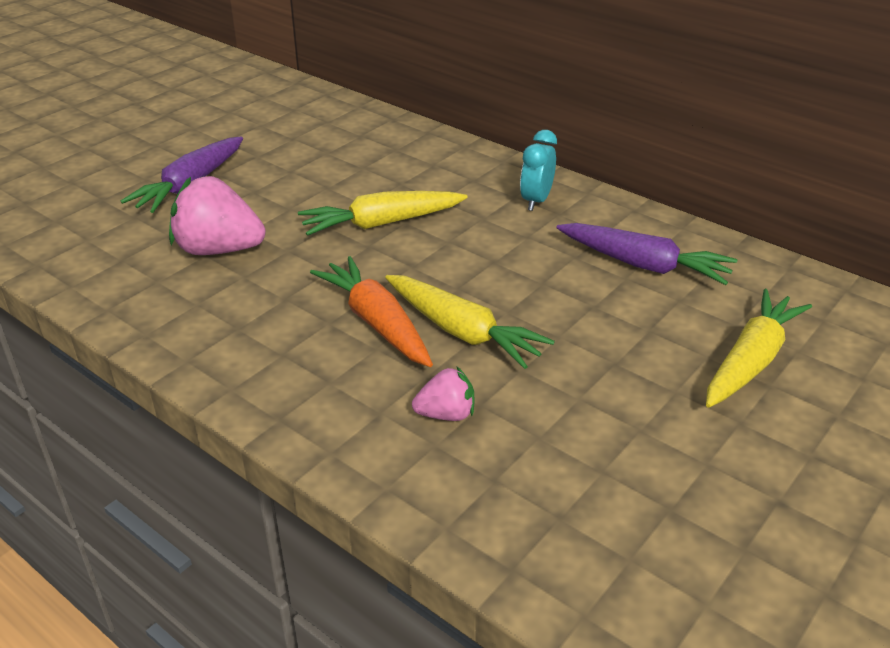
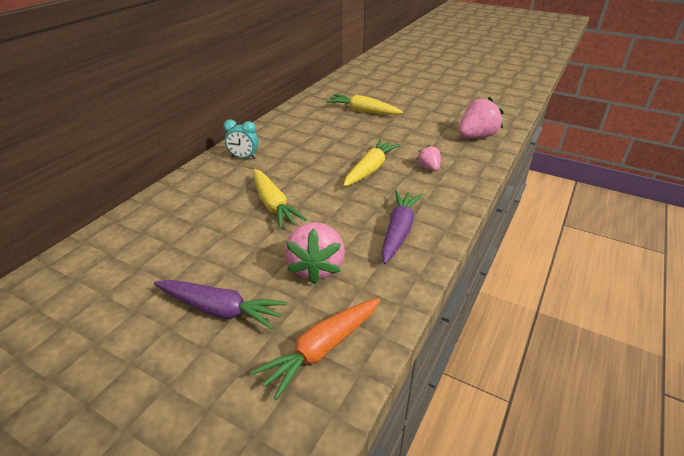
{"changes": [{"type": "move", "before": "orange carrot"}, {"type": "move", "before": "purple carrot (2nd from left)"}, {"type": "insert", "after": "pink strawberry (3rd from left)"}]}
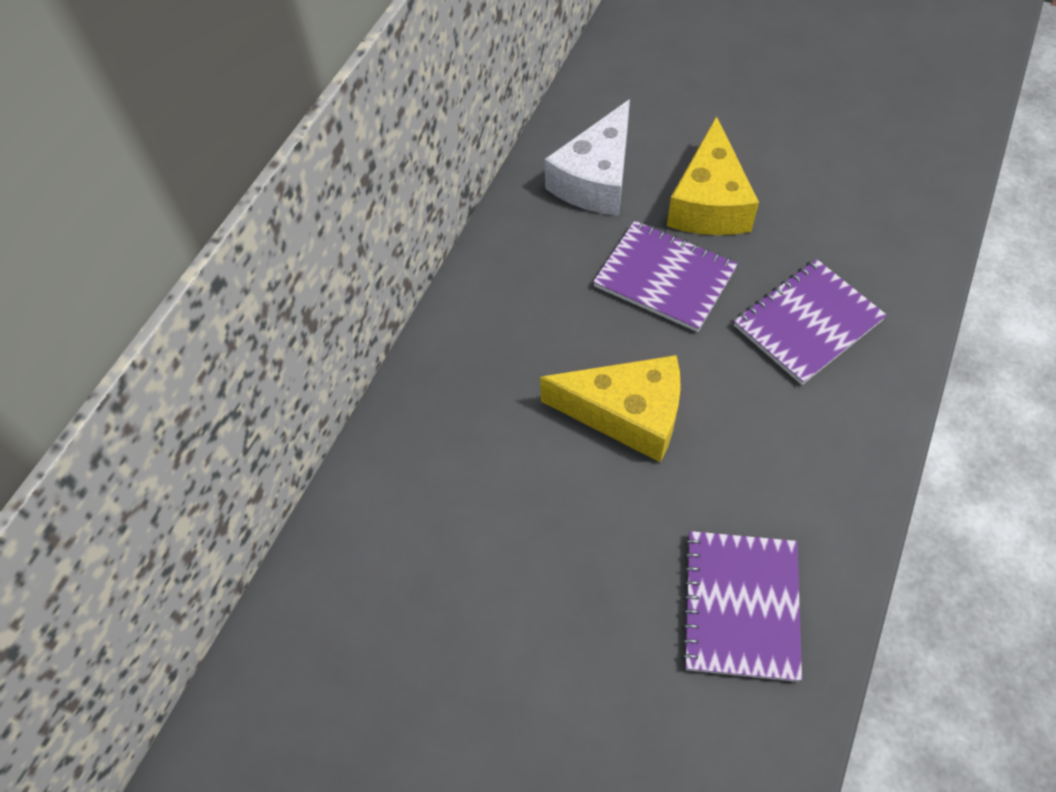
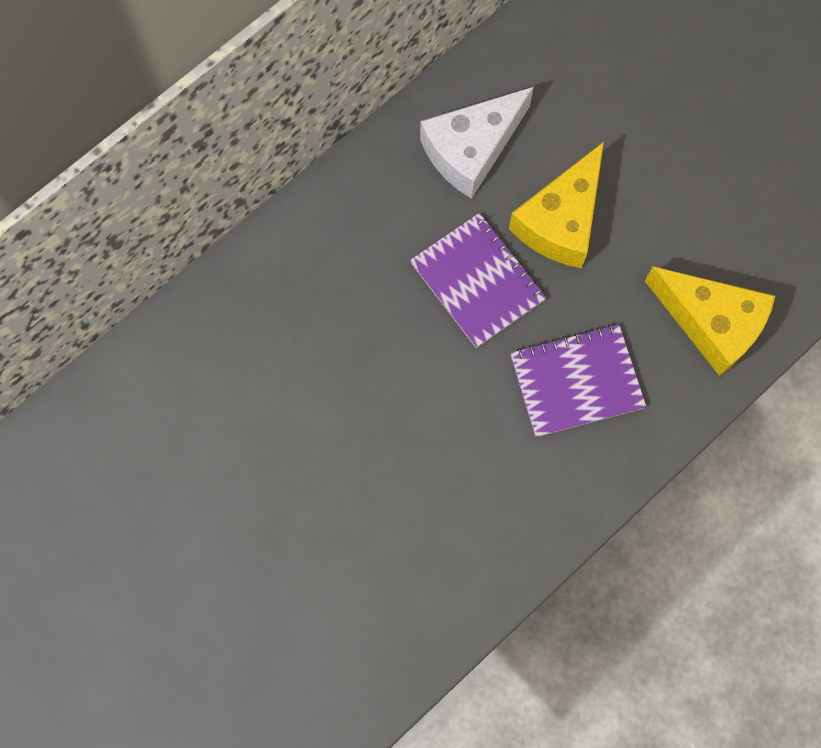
{"changes": [{"type": "move", "before": "yellow cheese (1st from left in the first image)", "after": "yellow cheese (2nd from left)"}, {"type": "delete", "before": "purple notebook (2nd from left)"}]}
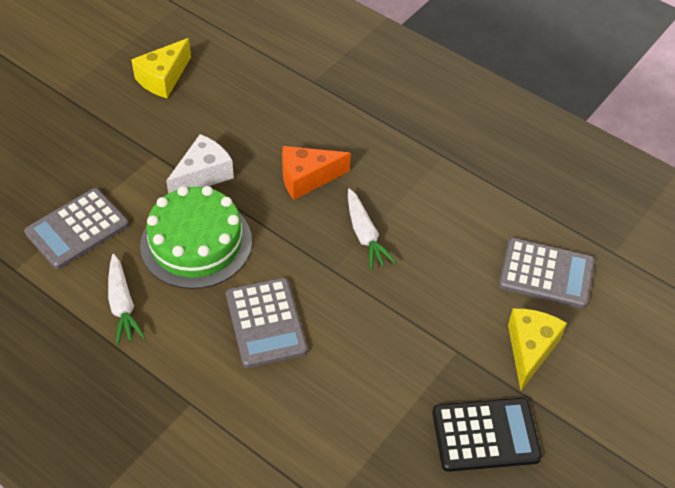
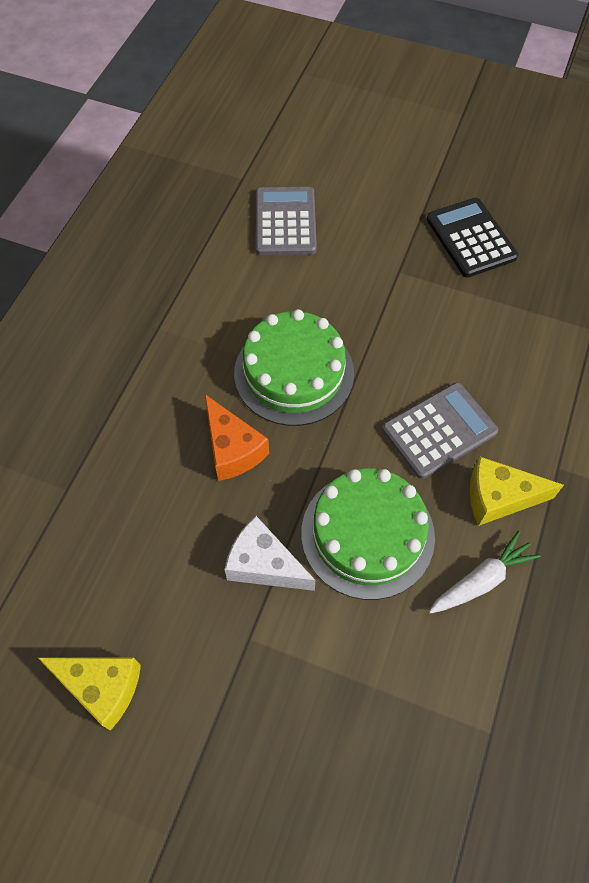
{"changes": [{"type": "delete", "before": "grey calculator (1st from left)"}, {"type": "replace", "before": "white carrot (2nd from left)", "after": "green cake (1st from left)"}, {"type": "move", "before": "yellow cheese (2nd from left)"}]}
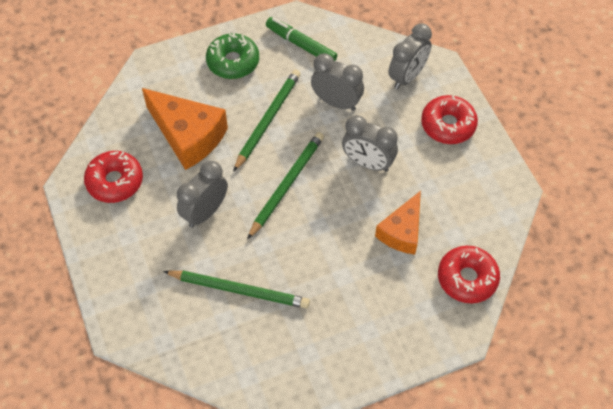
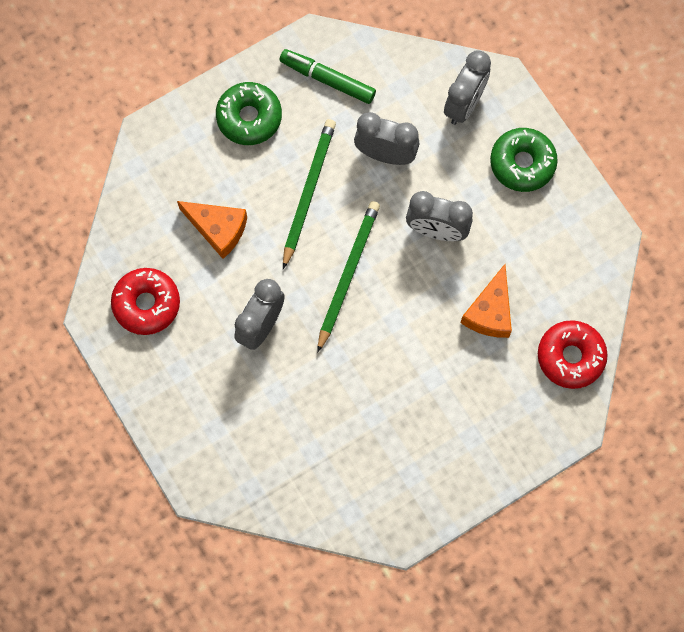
{"changes": [{"type": "resize", "before": "orange cheese (1st from left)", "scale": 0.65}, {"type": "delete", "before": "green pencil (1st from left)"}, {"type": "recolor", "before": "red donut (2nd from left)", "after": "green donut (2nd from left)"}]}
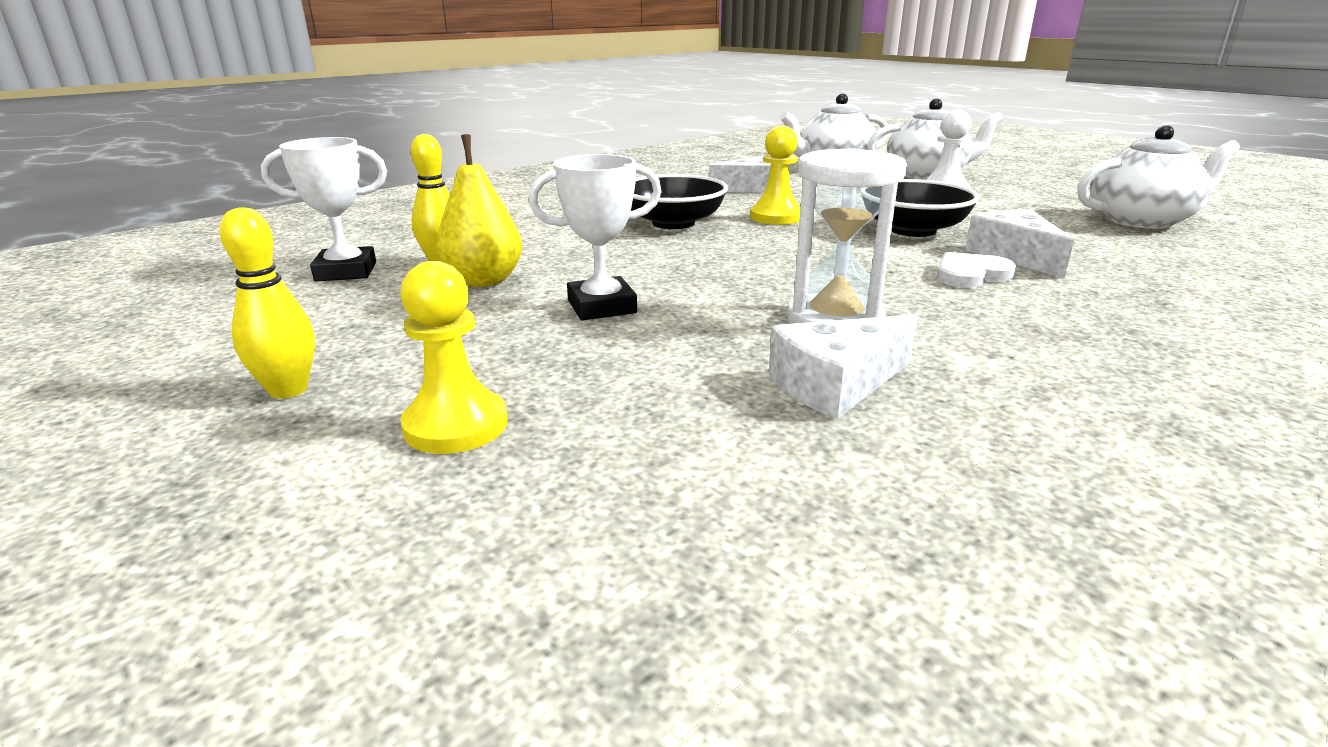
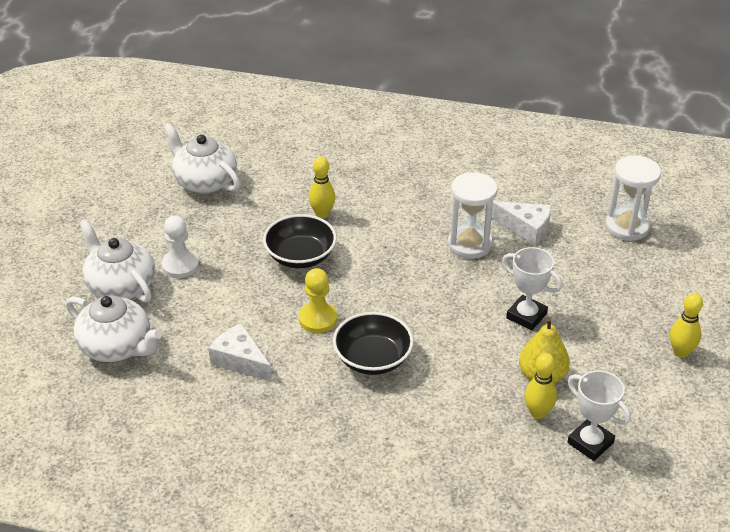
{"changes": [{"type": "delete", "before": "yellow pawn (1st from left)"}, {"type": "delete", "before": "white heart"}, {"type": "replace", "before": "white cheese (3rd from left)", "after": "yellow bowling pin (1st from left)"}, {"type": "insert", "after": "white hourglass (2nd from left)"}]}
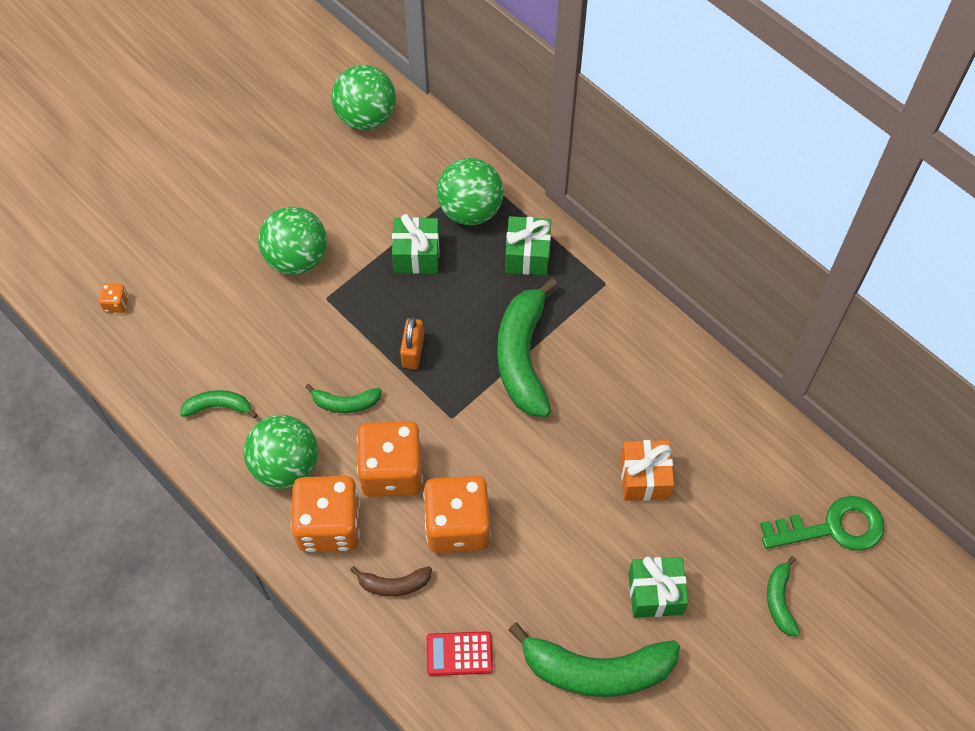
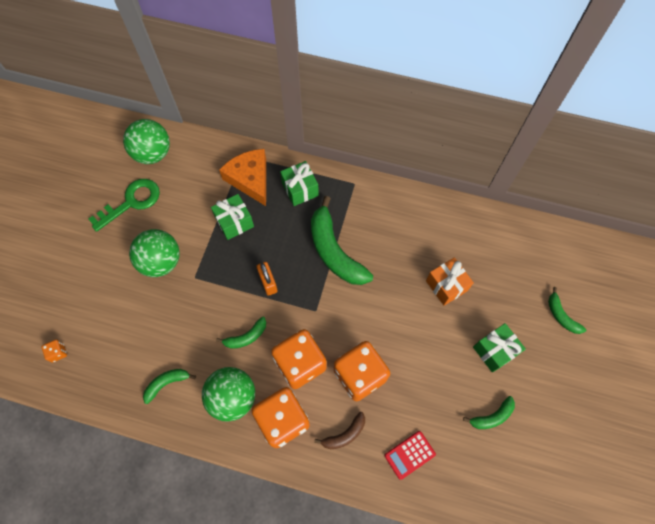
{"changes": [{"type": "replace", "before": "green ball (4th from left)", "after": "orange cheese"}, {"type": "resize", "before": "green banana (4th from left)", "scale": 0.49}, {"type": "move", "before": "green key"}]}
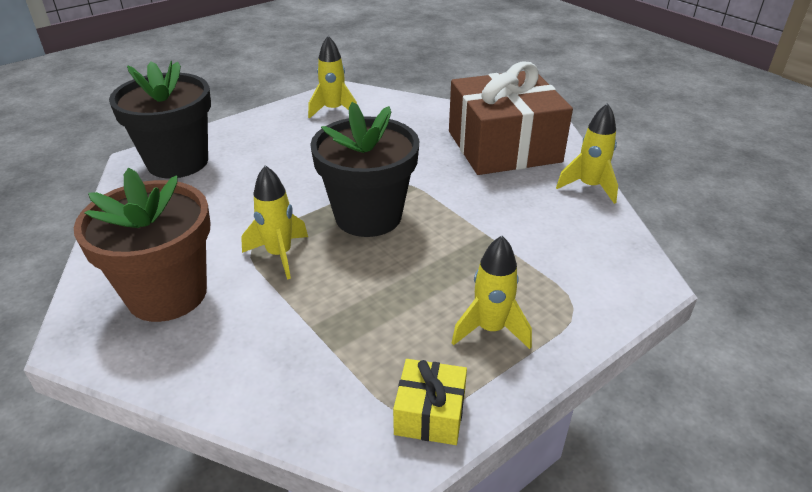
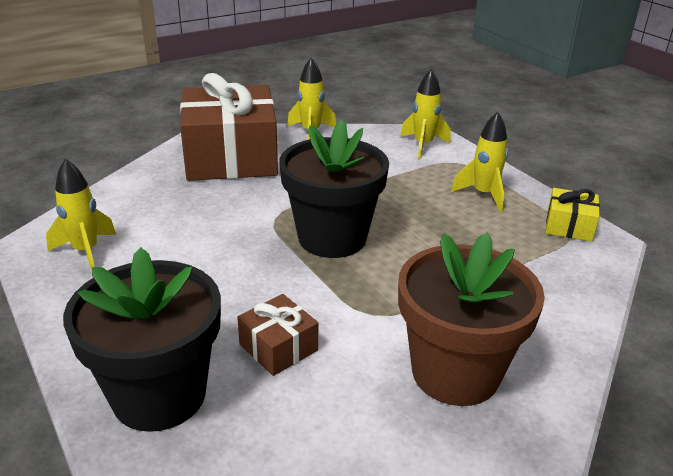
{"changes": [{"type": "move", "before": "yellow rocket (1st from left in the first image)", "after": "yellow rocket (3rd from left)"}, {"type": "insert", "after": "brown gift (2nd from left)"}]}
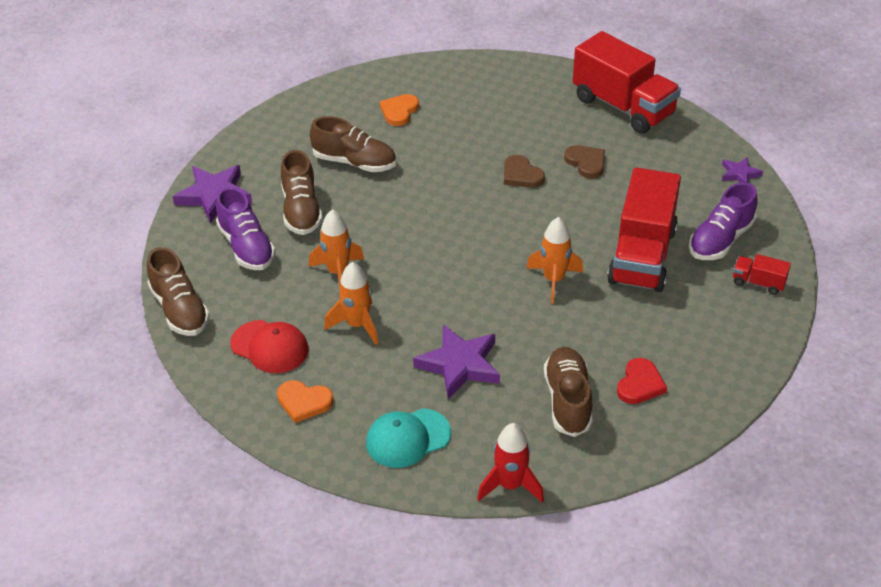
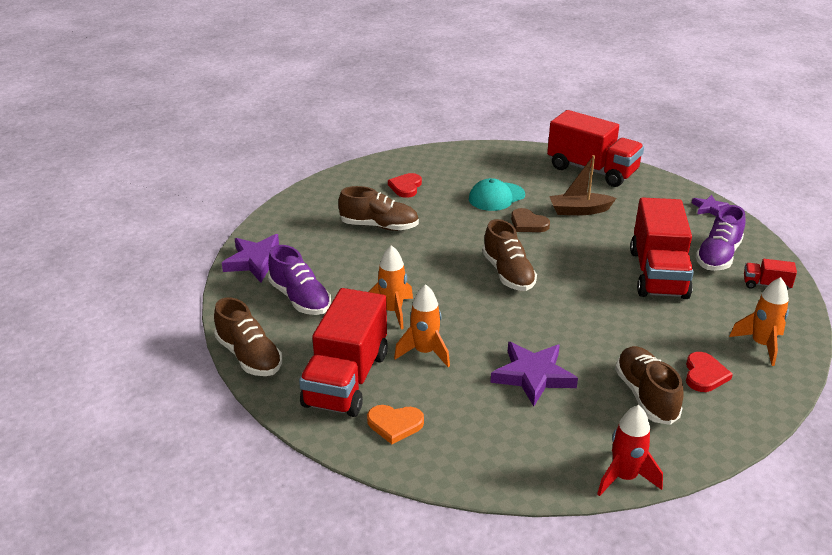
{"changes": [{"type": "replace", "before": "red cap", "after": "red truck (1st from left)"}, {"type": "move", "before": "brown shoe (2nd from left in the first image)", "after": "brown shoe (3rd from left)"}, {"type": "move", "before": "turquoise cap"}, {"type": "recolor", "before": "orange heart (2nd from left)", "after": "red heart (1st from left)"}, {"type": "move", "before": "orange rocket (3rd from left)"}, {"type": "replace", "before": "brown heart (2nd from left)", "after": "brown boat"}]}
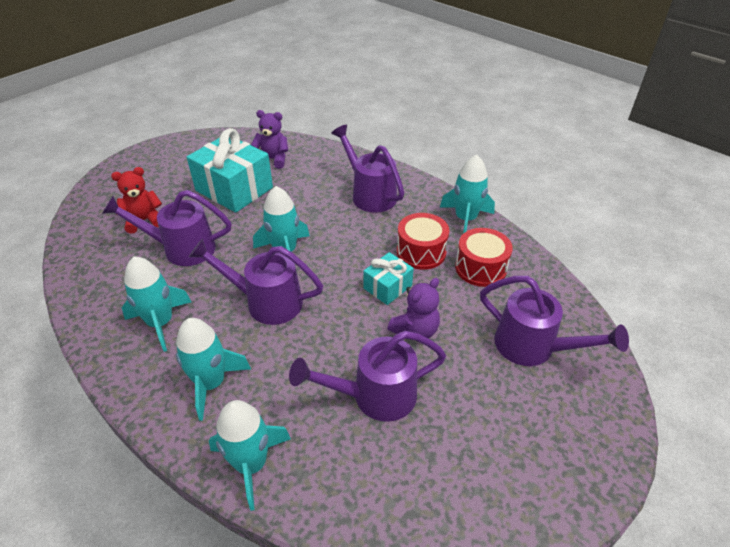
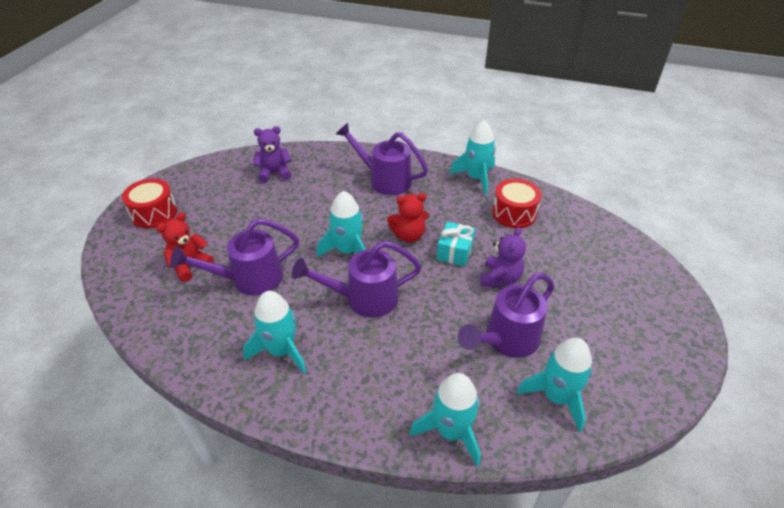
{"changes": [{"type": "move", "before": "turquoise rocket (2nd from left in the first image)", "after": "turquoise rocket (5th from left)"}, {"type": "delete", "before": "turquoise gift (1st from left)"}, {"type": "move", "before": "red drum (1st from left)"}, {"type": "delete", "before": "purple watering can (5th from left)"}, {"type": "insert", "after": "red teddy bear (2nd from left)"}]}
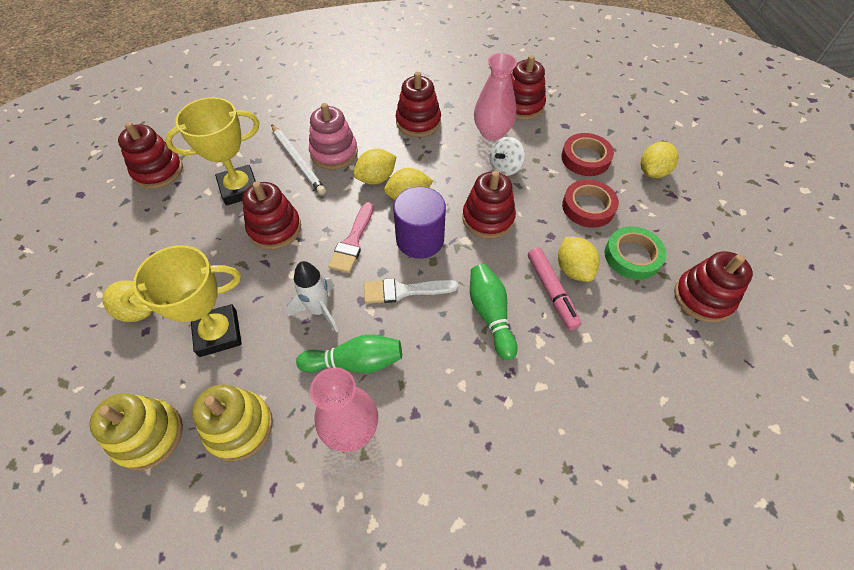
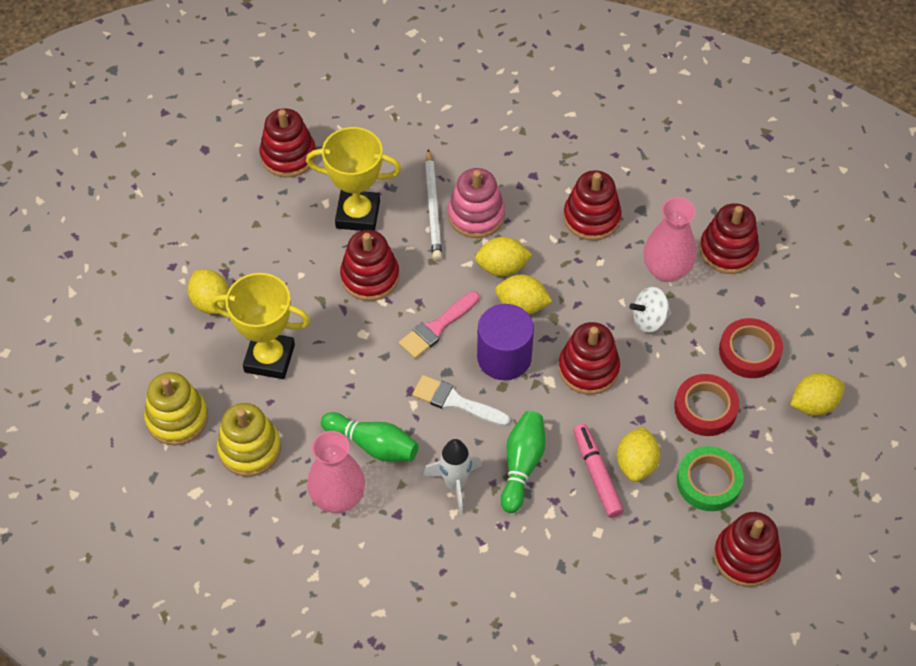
{"changes": [{"type": "move", "before": "white rocket"}, {"type": "rotate", "before": "pink marker", "turn": 150}]}
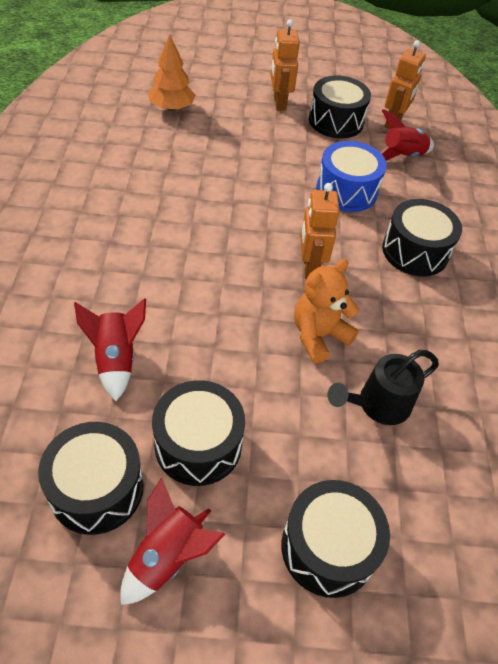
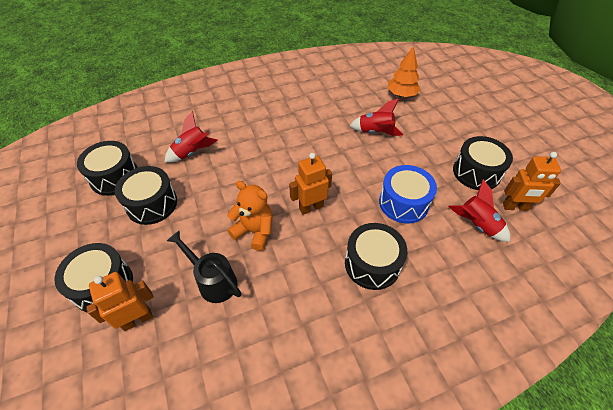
{"changes": [{"type": "move", "before": "red rocket (2nd from left)"}, {"type": "move", "before": "orange robot (1st from left)"}]}
